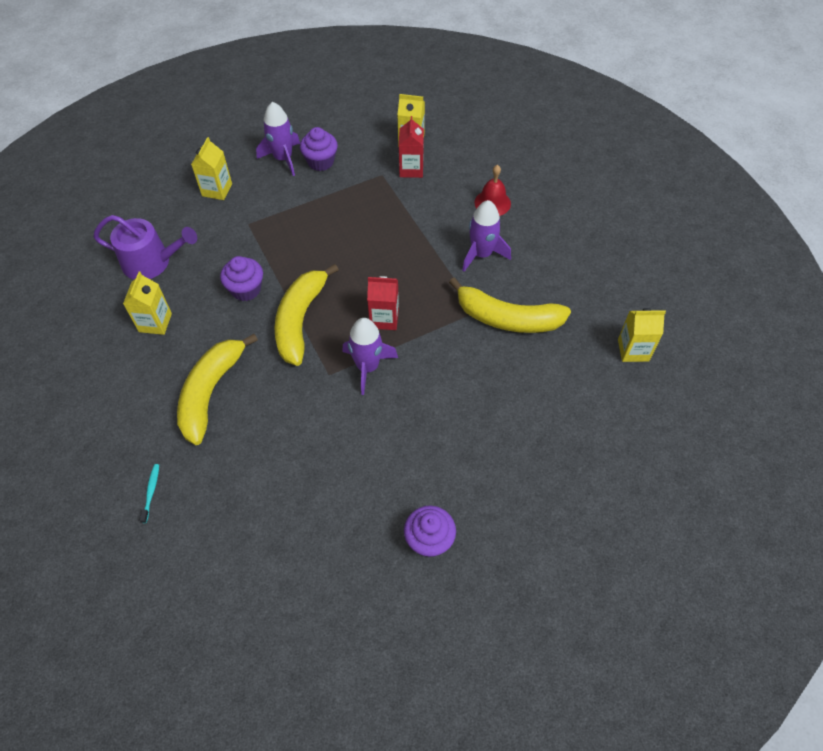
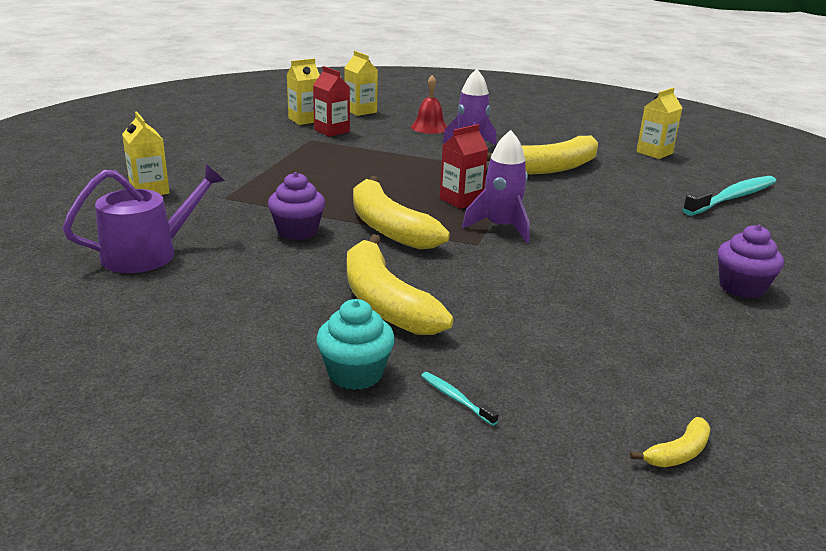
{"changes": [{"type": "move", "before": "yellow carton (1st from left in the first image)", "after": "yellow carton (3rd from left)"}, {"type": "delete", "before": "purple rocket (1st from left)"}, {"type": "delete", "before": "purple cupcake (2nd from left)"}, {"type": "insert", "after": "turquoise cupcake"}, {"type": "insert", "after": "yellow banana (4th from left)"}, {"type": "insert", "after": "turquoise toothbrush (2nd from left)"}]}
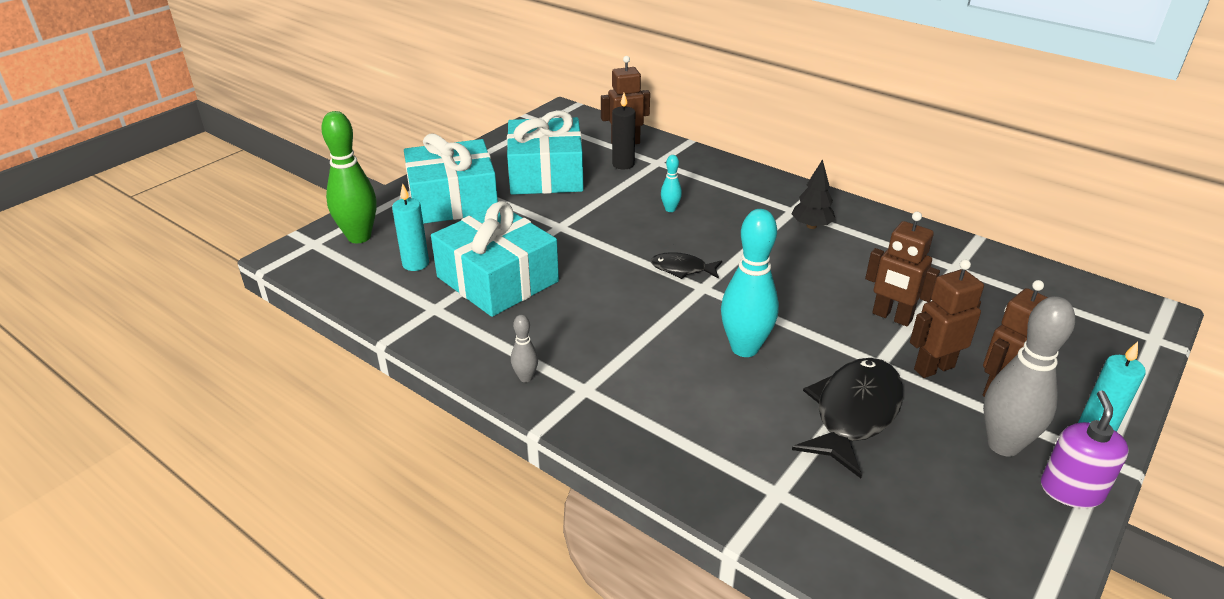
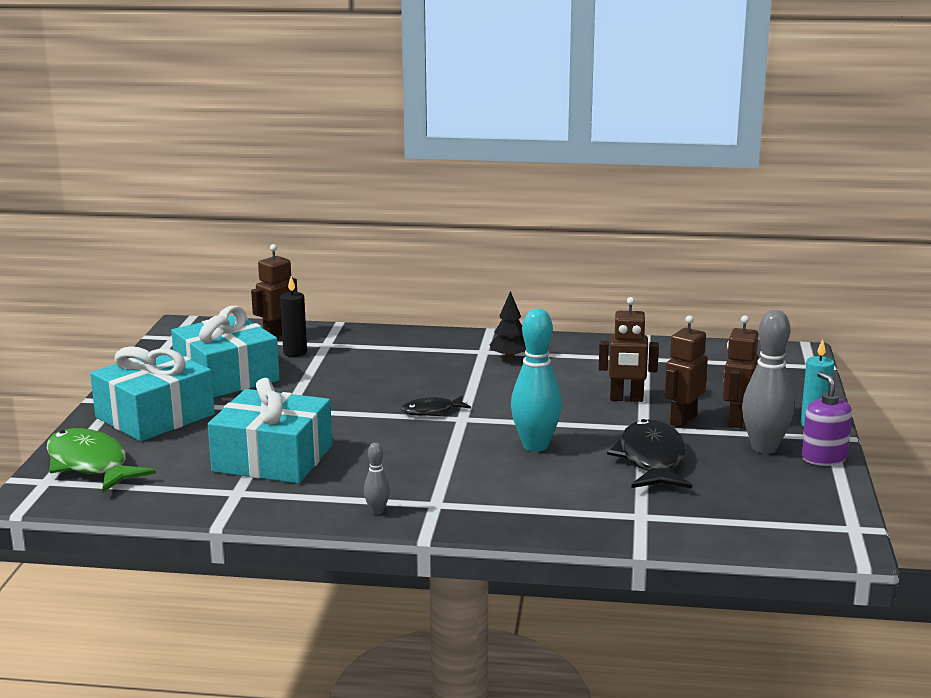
{"changes": [{"type": "replace", "before": "green bowling pin", "after": "green fish"}, {"type": "delete", "before": "turquoise candle (1st from left)"}, {"type": "delete", "before": "turquoise bowling pin (1st from left)"}]}
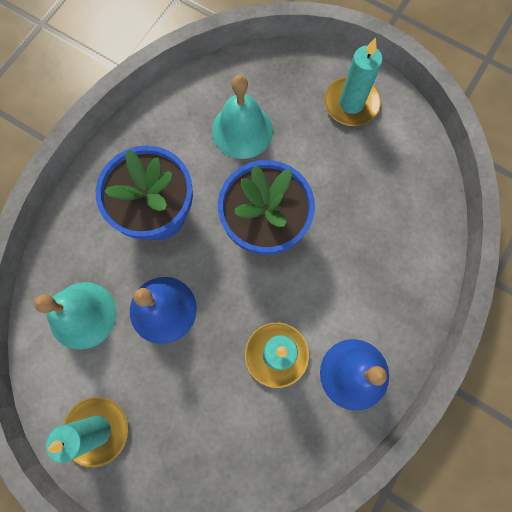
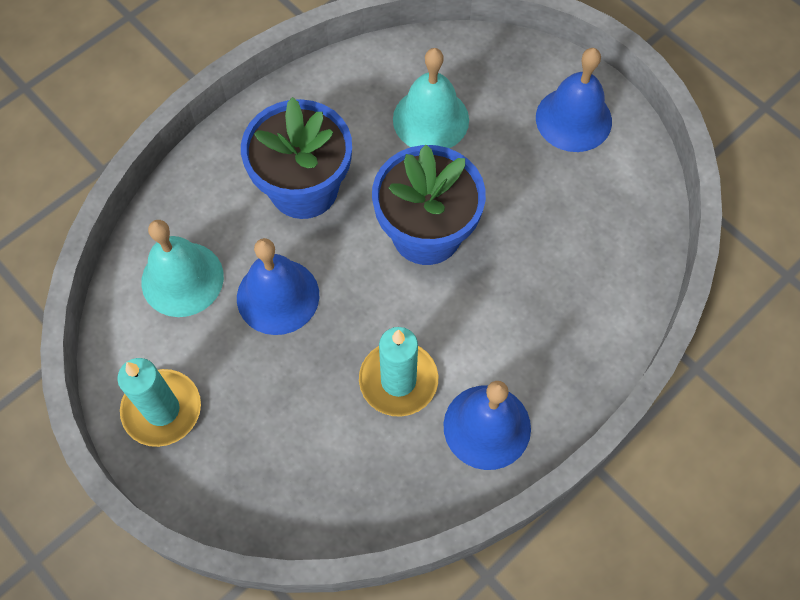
{"changes": [{"type": "replace", "before": "turquoise candle (3rd from left)", "after": "blue bell (3rd from left)"}]}
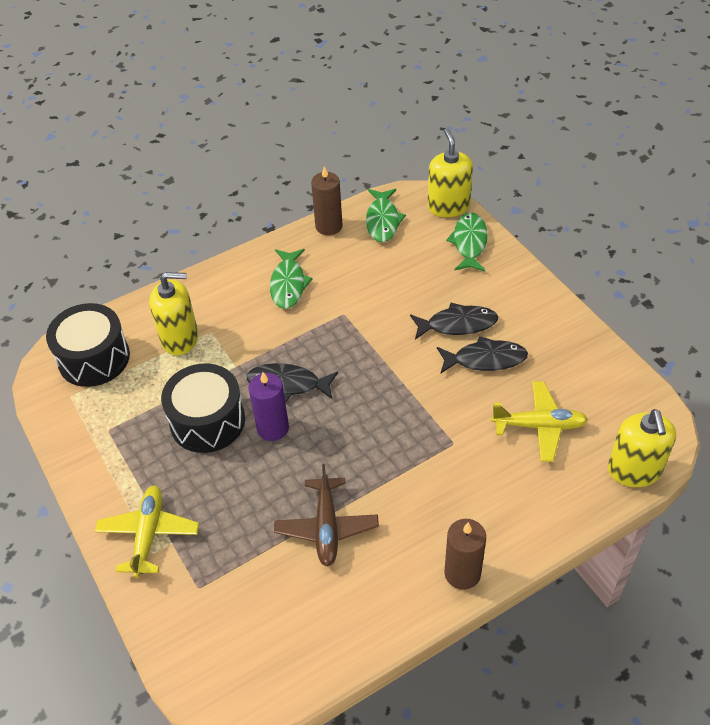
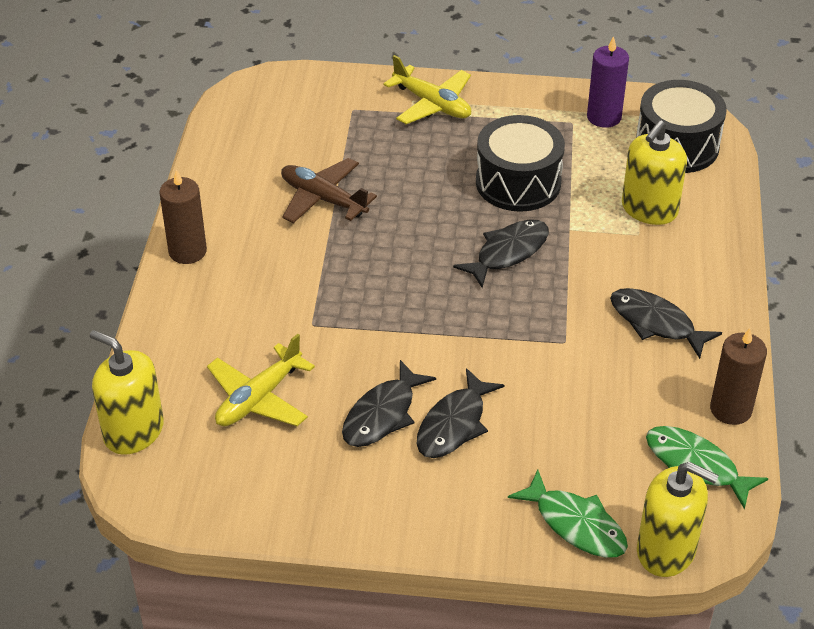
{"changes": [{"type": "move", "before": "purple candle"}, {"type": "recolor", "before": "green fish (1st from left)", "after": "black fish (4th from left)"}]}
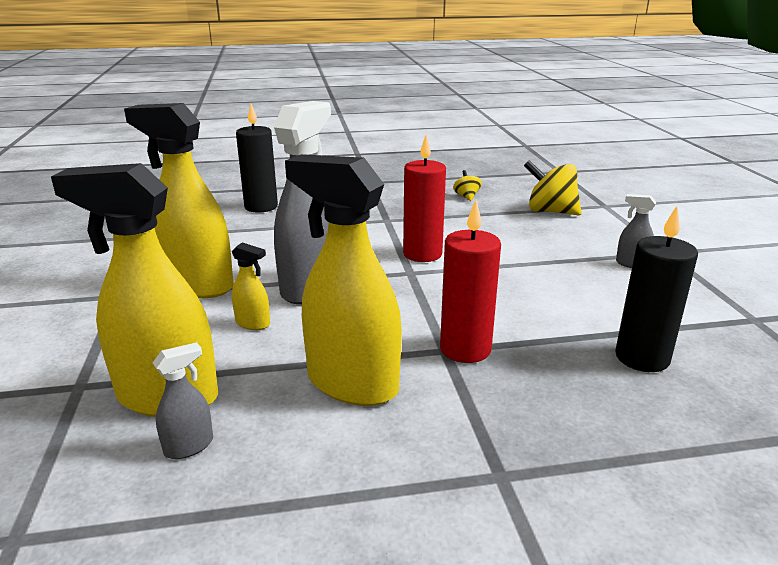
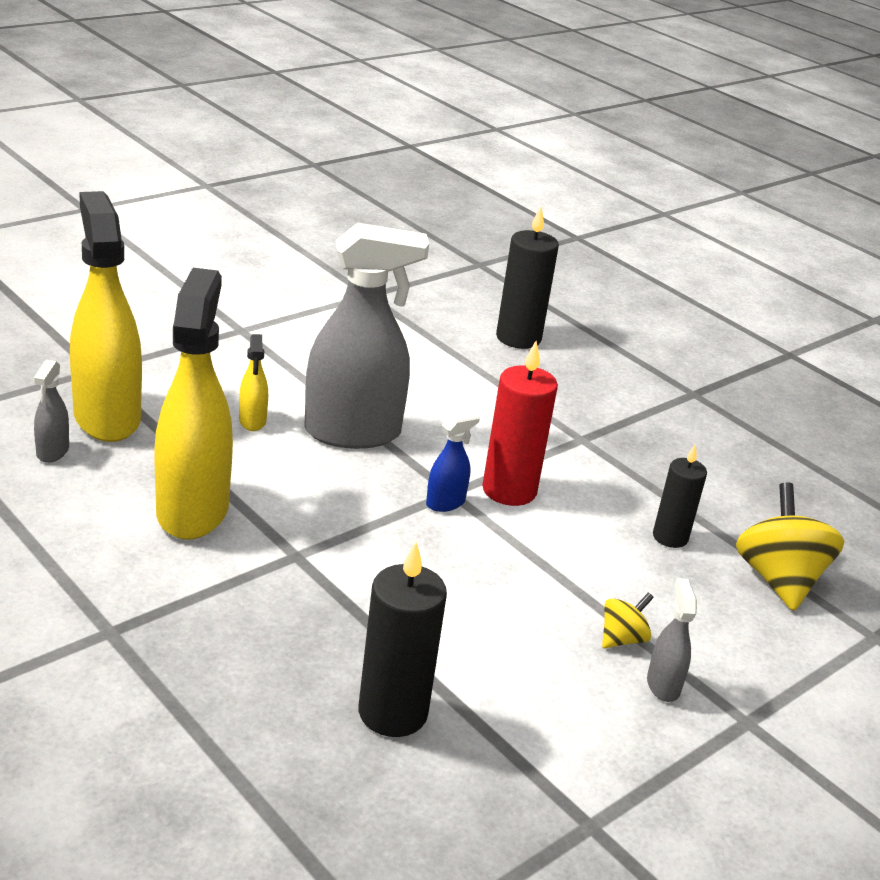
{"changes": [{"type": "delete", "before": "yellow spray bottle (2nd from left)"}, {"type": "rotate", "before": "grey spray bottle (1st from left)", "turn": 75}, {"type": "delete", "before": "red candle (2nd from left)"}, {"type": "move", "before": "yellow spinning top (1st from left)"}, {"type": "insert", "after": "blue spray bottle"}, {"type": "insert", "after": "black candle (3rd from left)"}]}
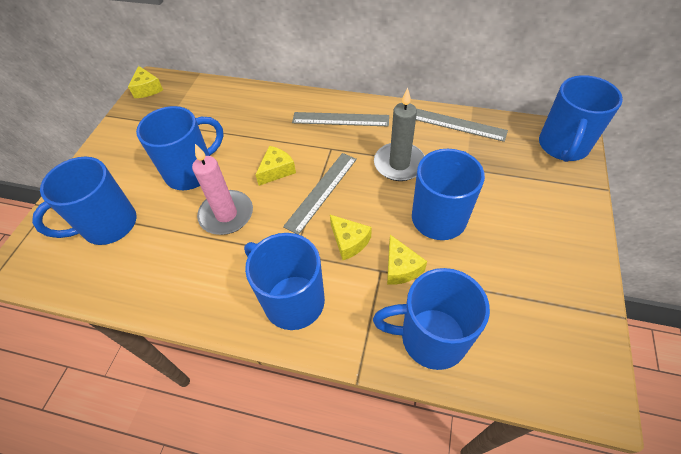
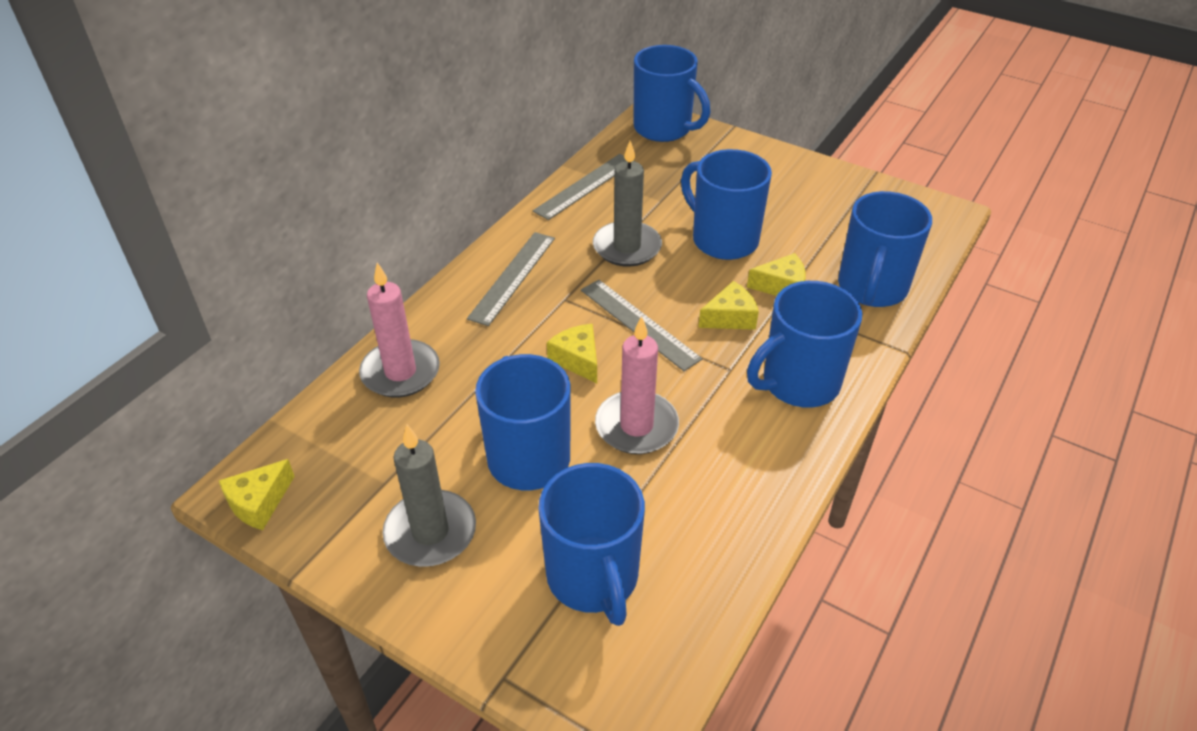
{"changes": [{"type": "rotate", "before": "yellow cheese (1st from left)", "turn": 135}, {"type": "insert", "after": "pink candle (1st from left)"}, {"type": "insert", "after": "grey candle (1st from left)"}]}
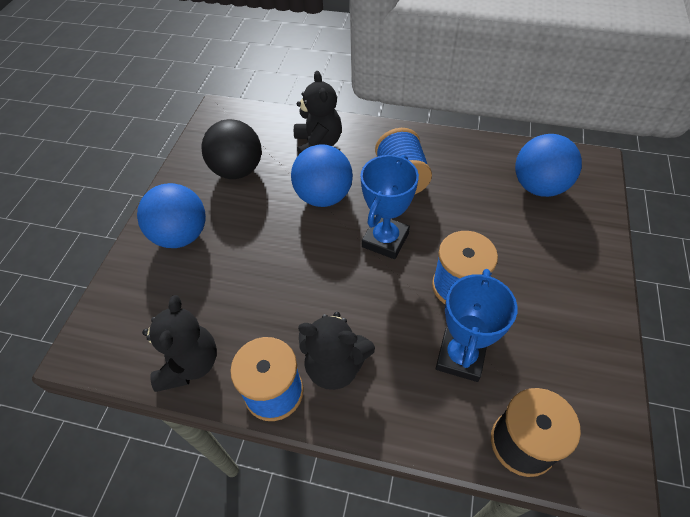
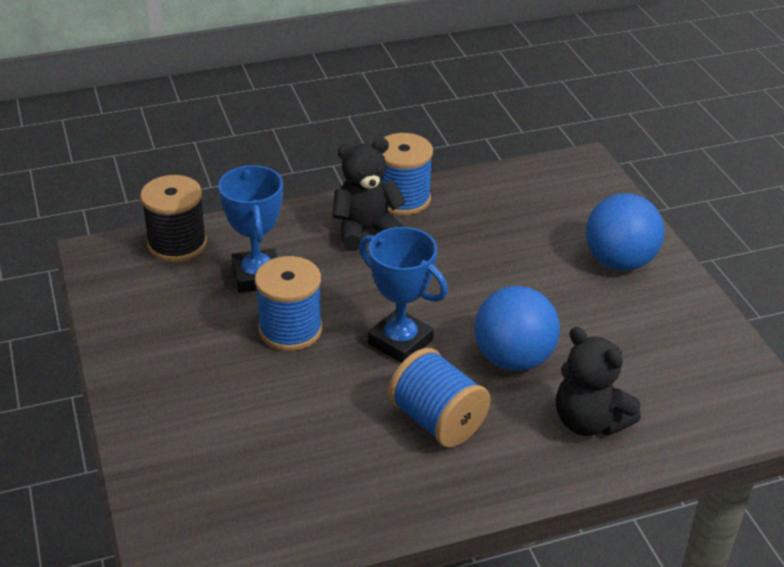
{"changes": [{"type": "delete", "before": "black teddy bear (1st from left)"}, {"type": "delete", "before": "black ball"}, {"type": "rotate", "before": "blue trophy (1st from left in the first image)", "turn": -45}, {"type": "delete", "before": "blue ball (3rd from left)"}]}
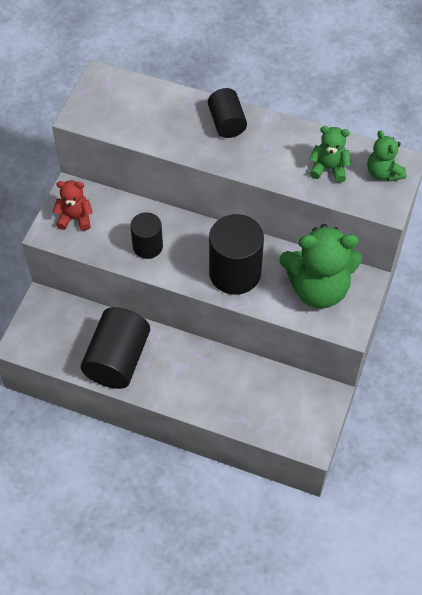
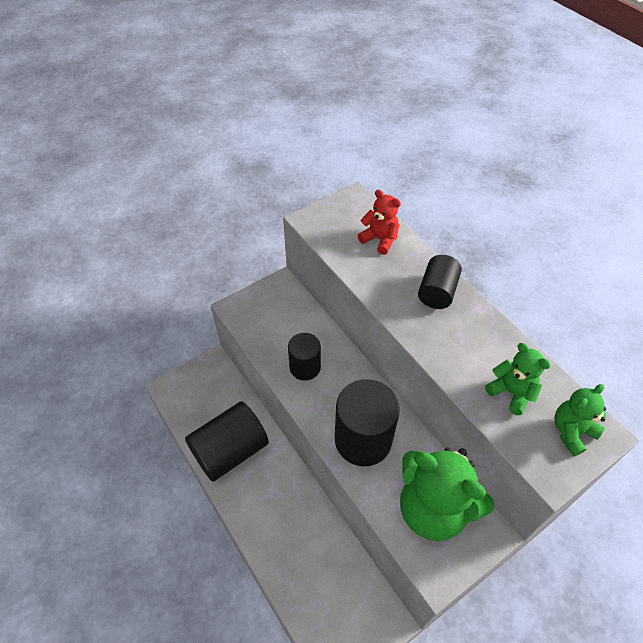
{"changes": [{"type": "move", "before": "red teddy bear"}, {"type": "rotate", "before": "green teddy bear (3rd from left)", "turn": 45}]}
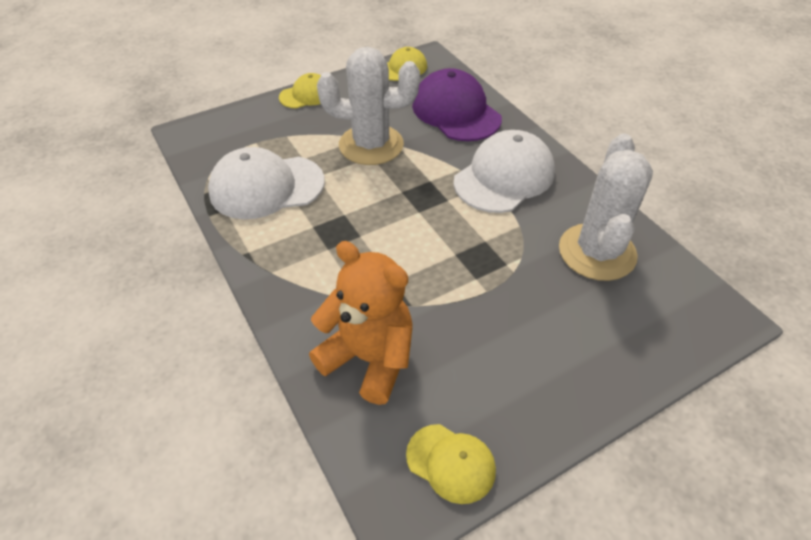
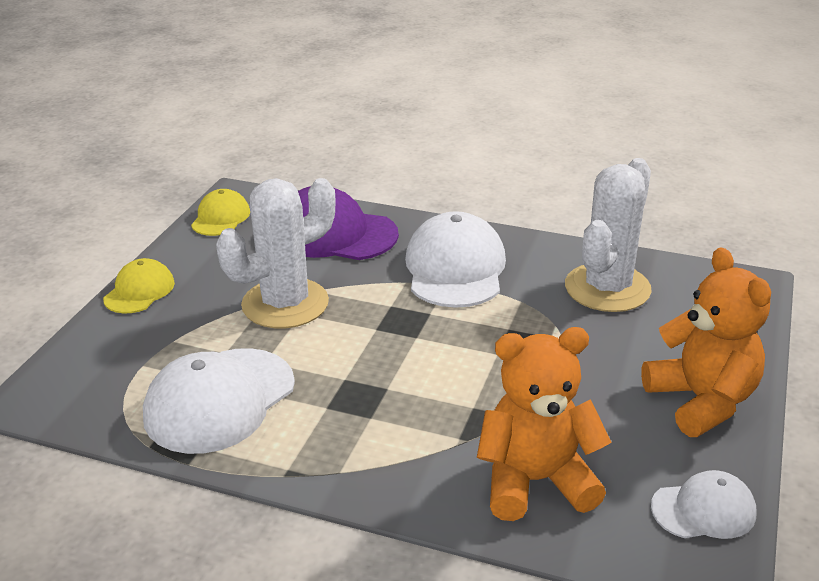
{"changes": [{"type": "recolor", "before": "yellow cap (3rd from left)", "after": "white cap (3rd from left)"}, {"type": "rotate", "before": "white cactus (2nd from left)", "turn": 60}, {"type": "insert", "after": "orange teddy bear (2nd from left)"}]}
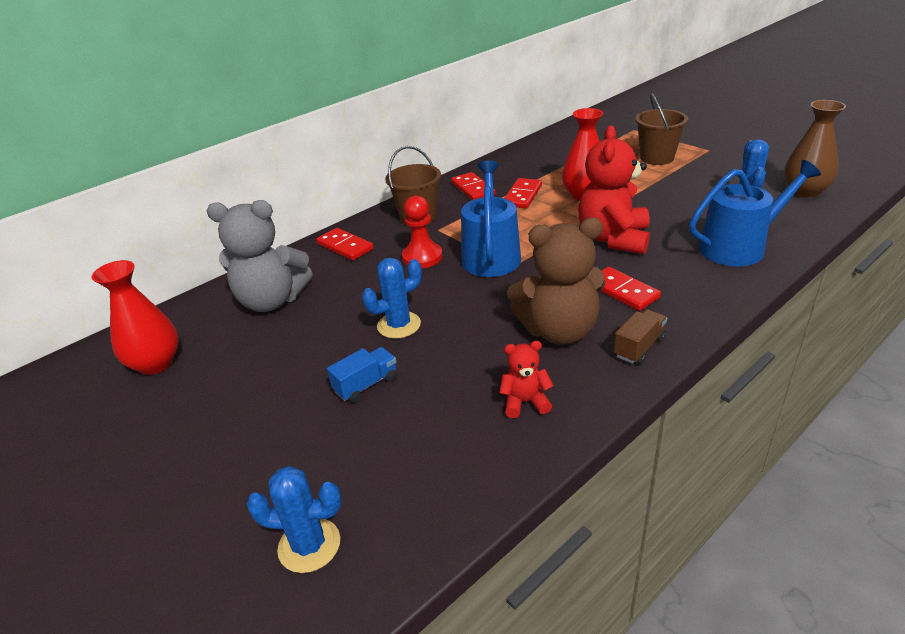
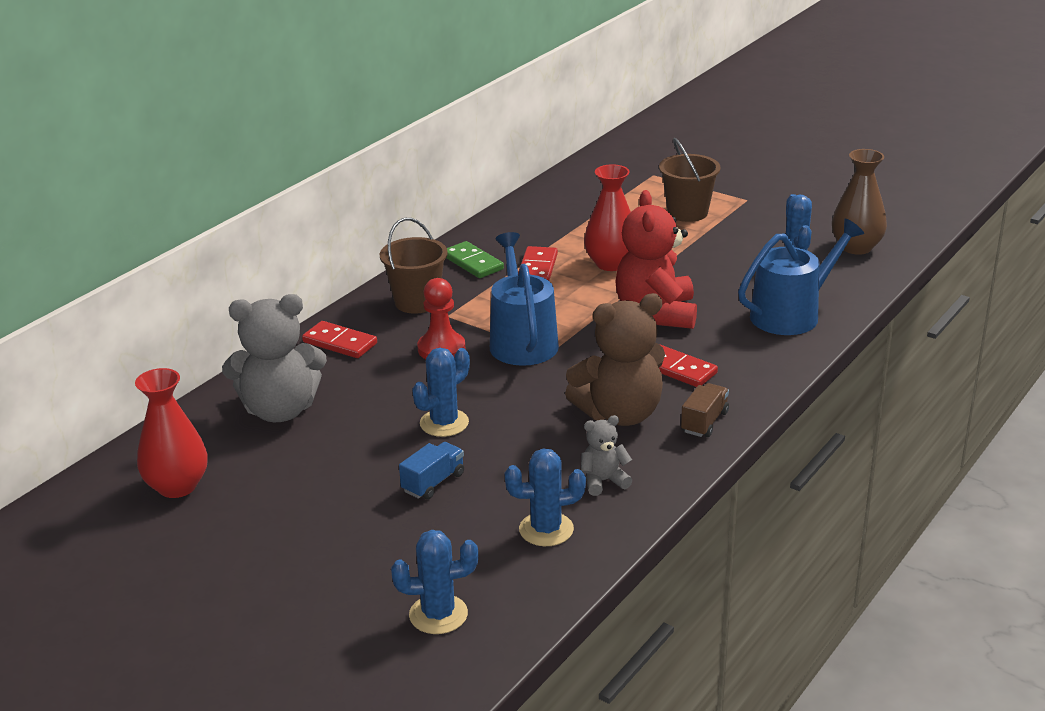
{"changes": [{"type": "recolor", "before": "red domino (2nd from left)", "after": "green domino"}, {"type": "recolor", "before": "red teddy bear (1st from left)", "after": "grey teddy bear (2nd from left)"}, {"type": "insert", "after": "blue cactus (3rd from left)"}]}
